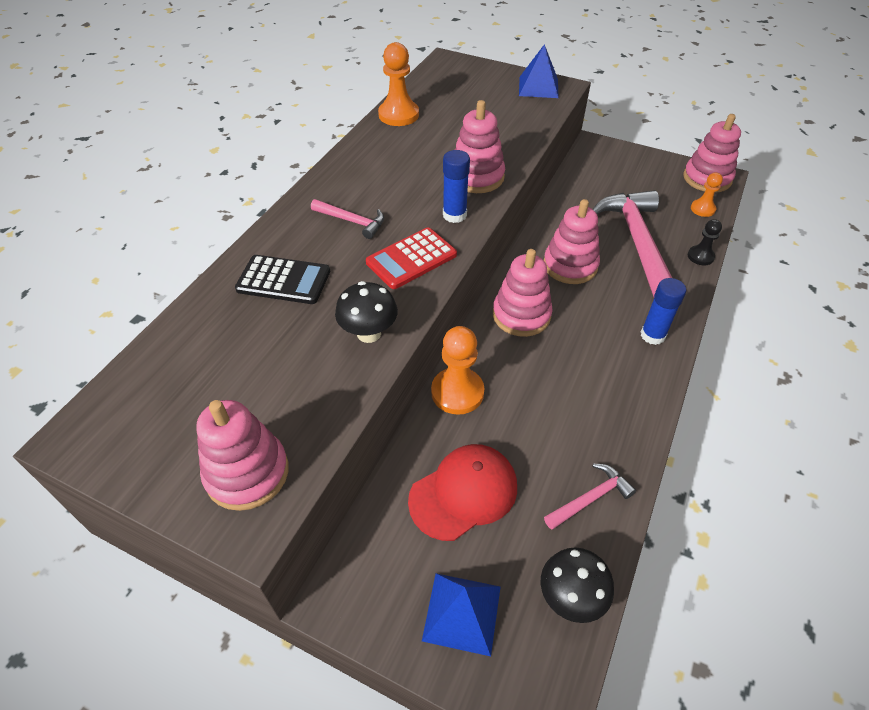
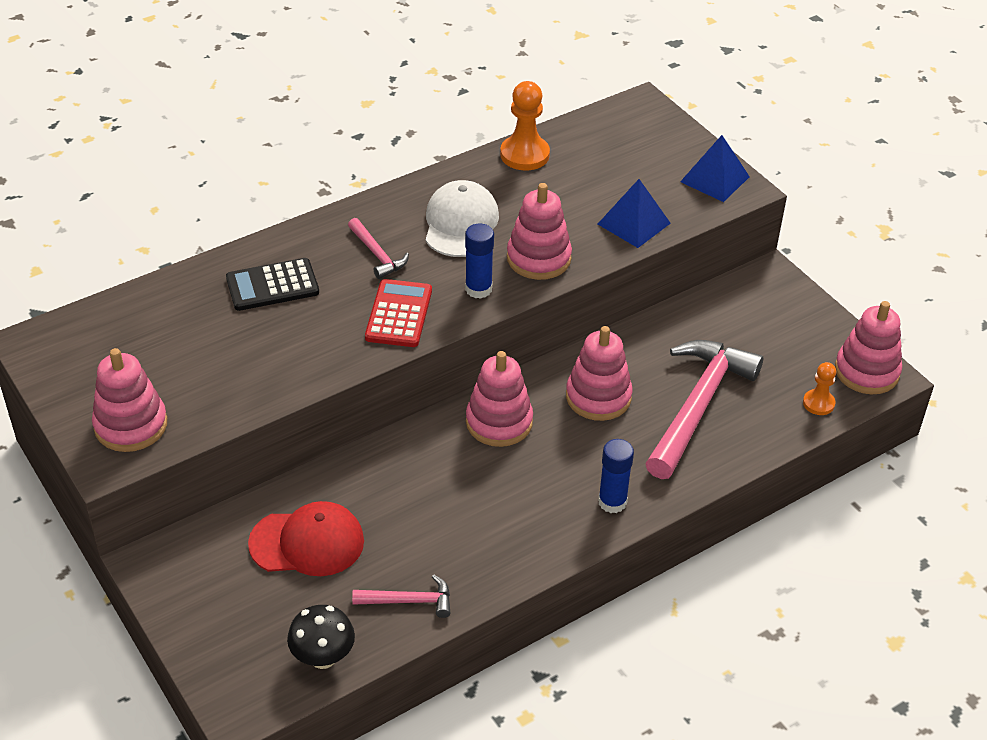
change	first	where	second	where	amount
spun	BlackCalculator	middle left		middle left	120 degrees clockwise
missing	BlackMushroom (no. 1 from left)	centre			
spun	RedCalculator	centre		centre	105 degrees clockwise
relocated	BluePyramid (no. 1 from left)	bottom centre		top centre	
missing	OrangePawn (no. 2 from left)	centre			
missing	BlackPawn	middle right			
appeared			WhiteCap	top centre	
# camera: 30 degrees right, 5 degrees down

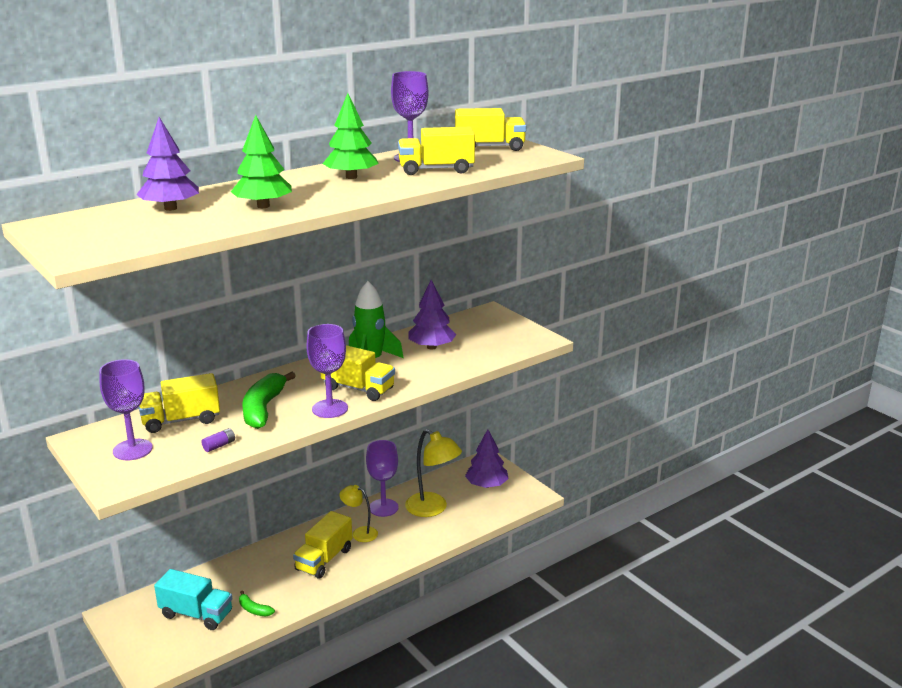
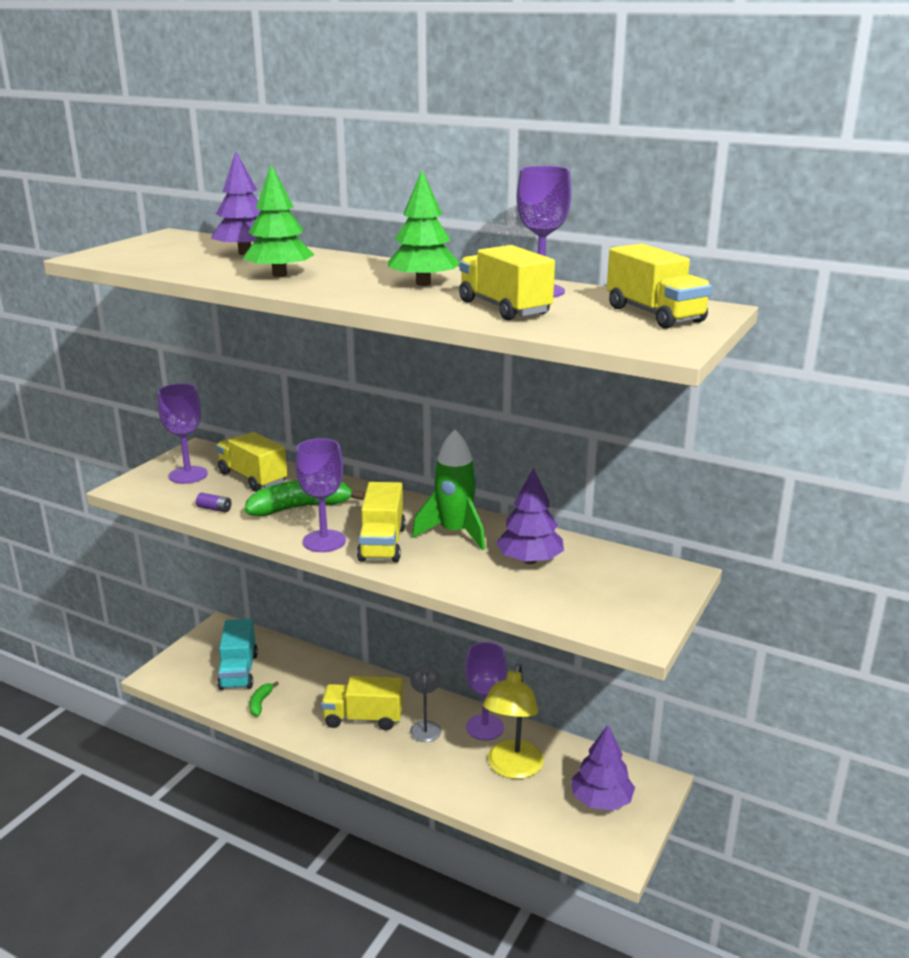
change	first	where	second	where	amount
colour	YellowLamp (no. 1 from left)	bottom centre	GreyLamp	bottom centre	
# camera: 65 degrees right, 0 degrees up

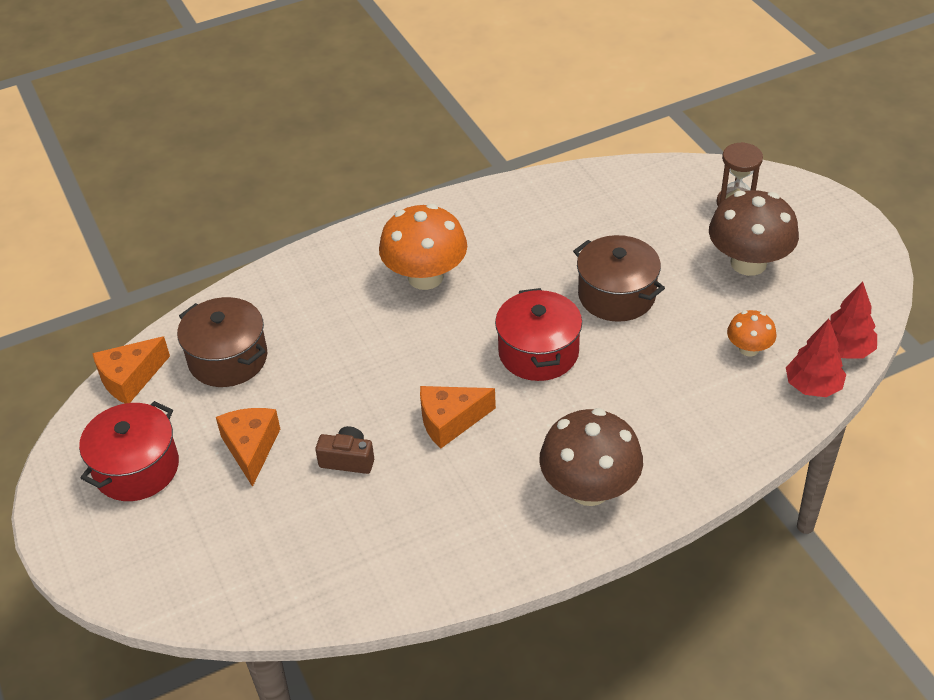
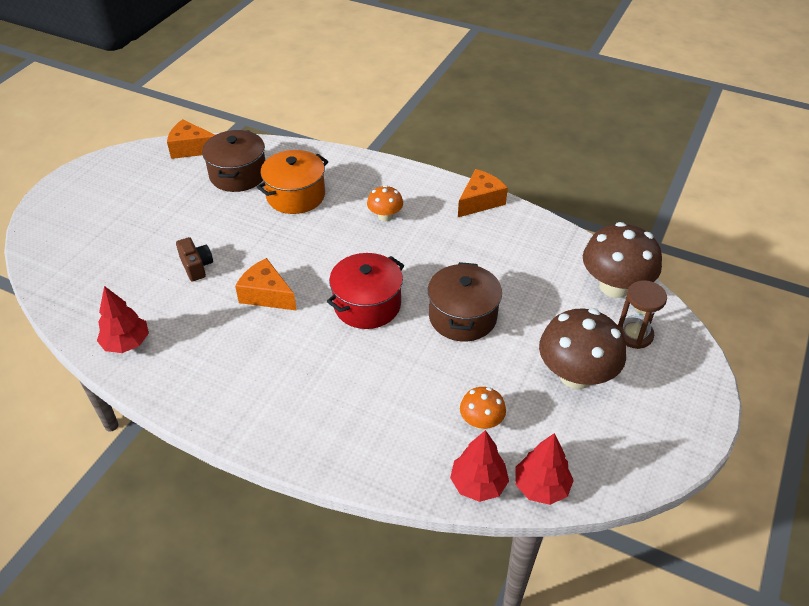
change	first	where	second	where	amount
missing	RedPot (no. 1 from left)	middle left			
relocated	OrangeCheese (no. 2 from left in the first image)	middle left	OrangeCheese (no. 3 from left)	top centre	
size	OrangeMushroom (no. 1 from left)	centre		centre	x0.52
relocated	BrownMushroom (no. 1 from left in the first image)	centre	BrownMushroom (no. 2 from left)	middle right	
appeared			RedTree (no. 1 from left)	middle left	
appeared			OrangePot	top centre	
# camera: 50 degrees right, 0 degrees up

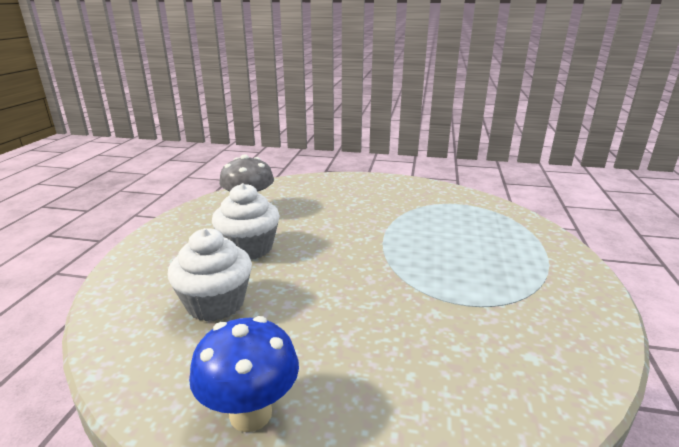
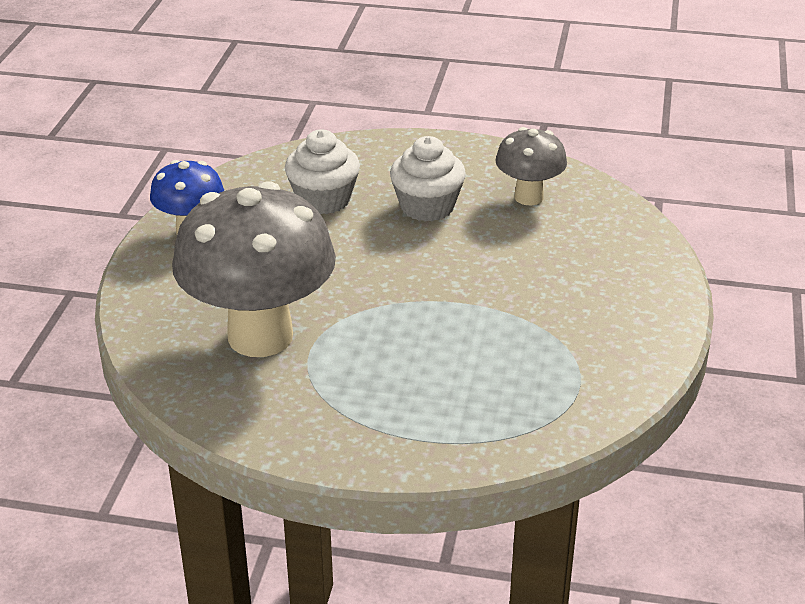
change	first	where	second	where	amount
appeared			GreyMushroom (no. 1 from left)	middle left	
# camera: 90 degrees right, 10 degrees up

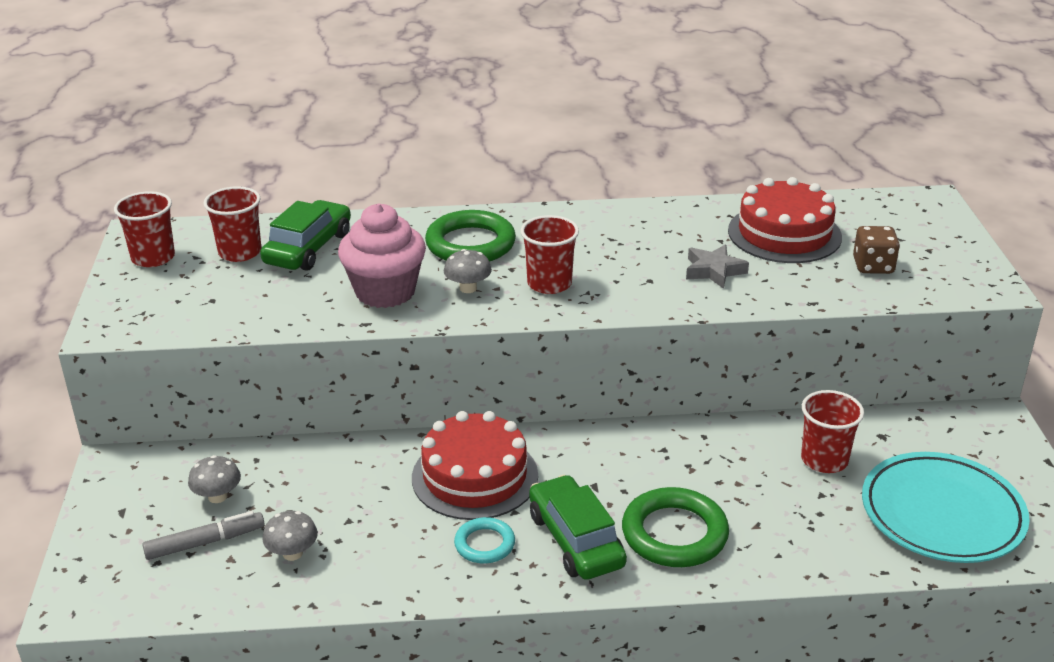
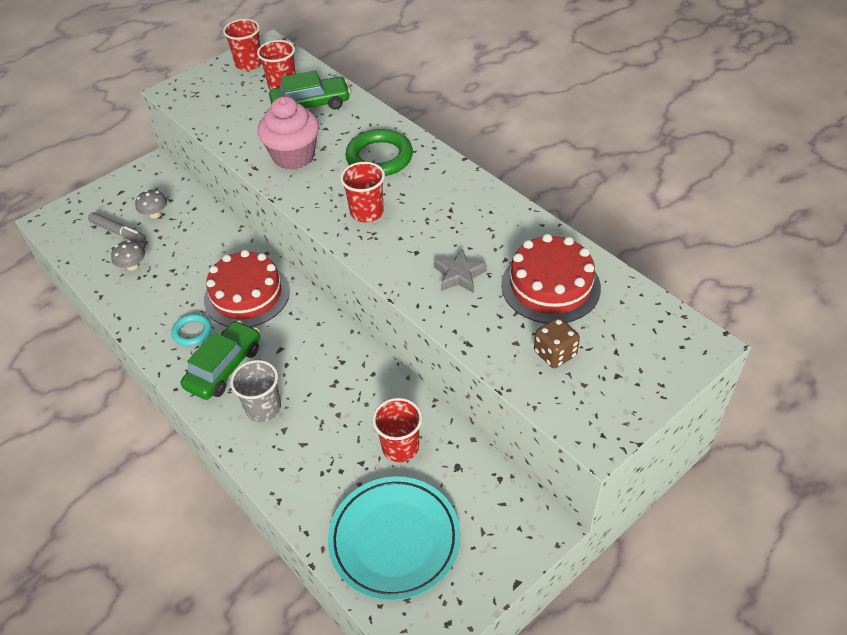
change	first	where	second	where	amount
missing	GreyMushroom (no. 3 from left)	centre			
exchanged	GreenRing (no. 2 from left)	bottom centre	GreyCup	middle left	
# camera: 55 degrees right, 15 degrees up

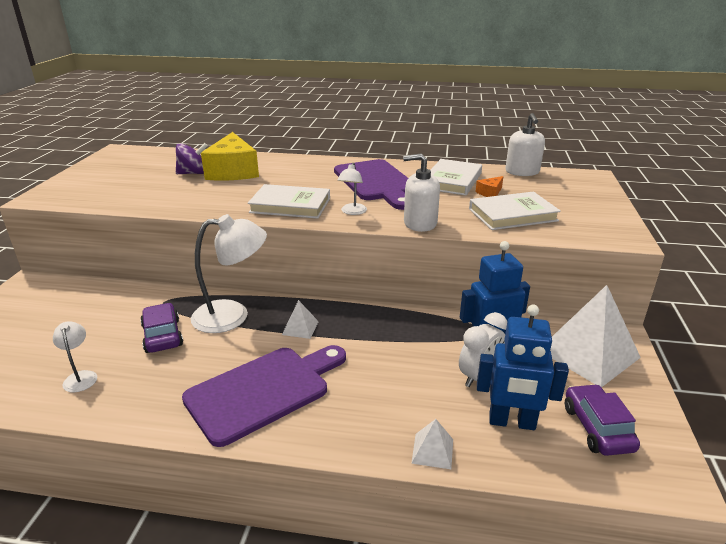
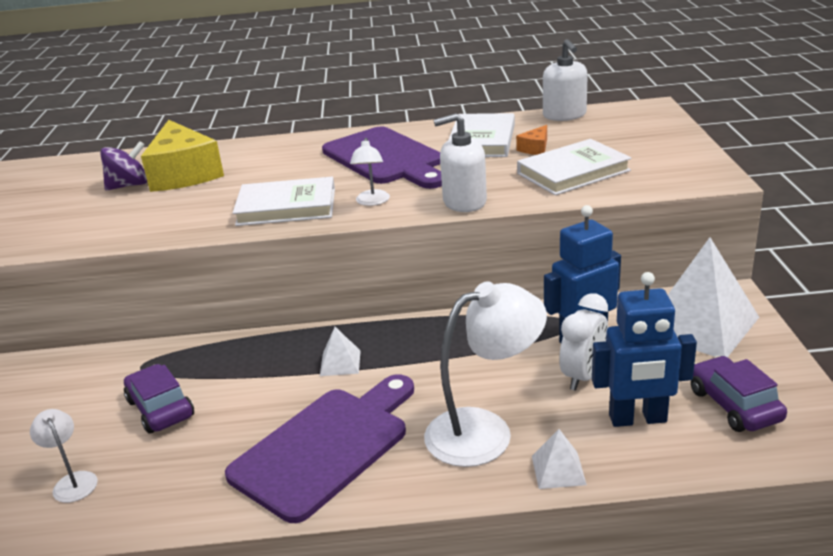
change	first	where	second	where	amount
relocated	WhiteLamp (no. 2 from left in the first image)	middle left	WhiteLamp (no. 3 from left)	bottom centre	
# camera: 10 degrees left, 0 degrees up

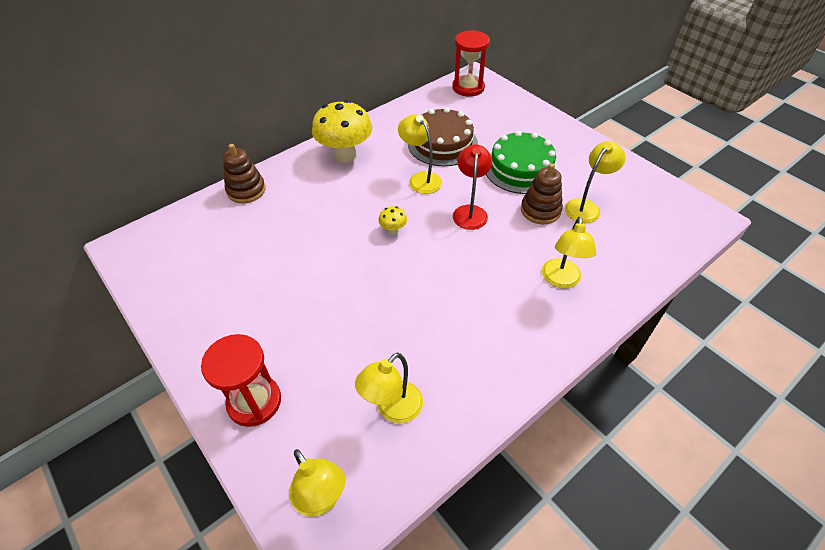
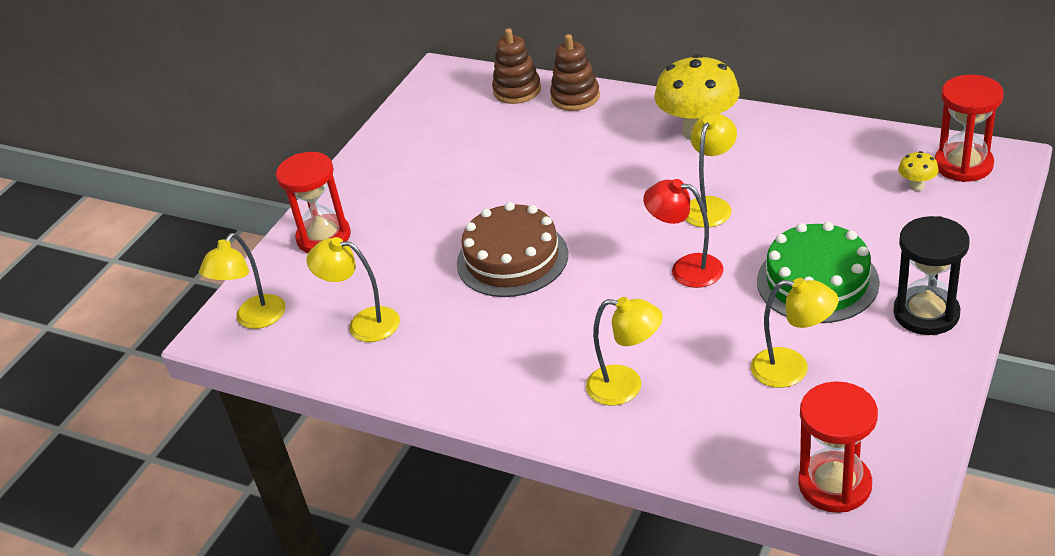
change	first	where	second	where	amount
relocated	YellowMushroom (no. 2 from left)	centre		top right	
relocated	BrownCake	top centre		centre	
spun	RedLamp	centre		centre	135 degrees counterclockwise
relocated	BrownStackingToy (no. 2 from left in the first image)	centre	BrownStackingToy (no. 1 from left)	top centre	
spun	YellowLamp (no. 4 from left in the first image)	middle right	YellowLamp (no. 3 from left)	centre	150 degrees counterclockwise
appeared			RedHourglass (no. 2 from left)	bottom right	
appeared			BlackHourglass	middle right	
# camera: 70 degrees right, 10 degrees down

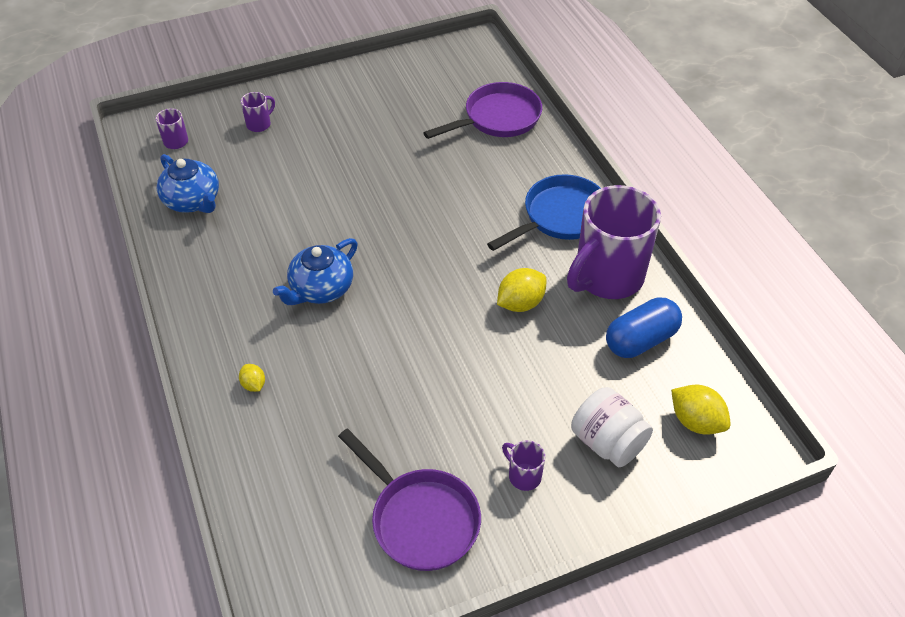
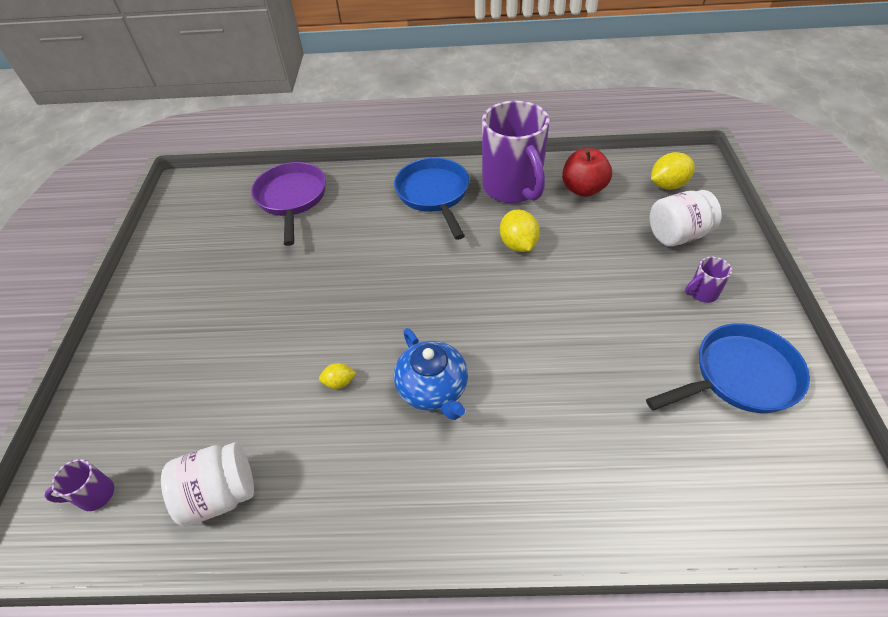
change	first	where	second	where	amount
exchanged	BlueTeapot (no. 1 from left)	top left	WhiteJar (no. 1 from left)	bottom left	
relocated	YellowLemon (no. 1 from left)	middle left		centre	
missing	PurpleMug (no. 2 from left)	top left			
colour	PurplePan (no. 1 from left)	bottom centre	BluePan (no. 2 from left)	middle right	
exchanged	BlueCapsule	middle right	RedApple	top centre	
# camera: 65 degrees left, 0 degrees up

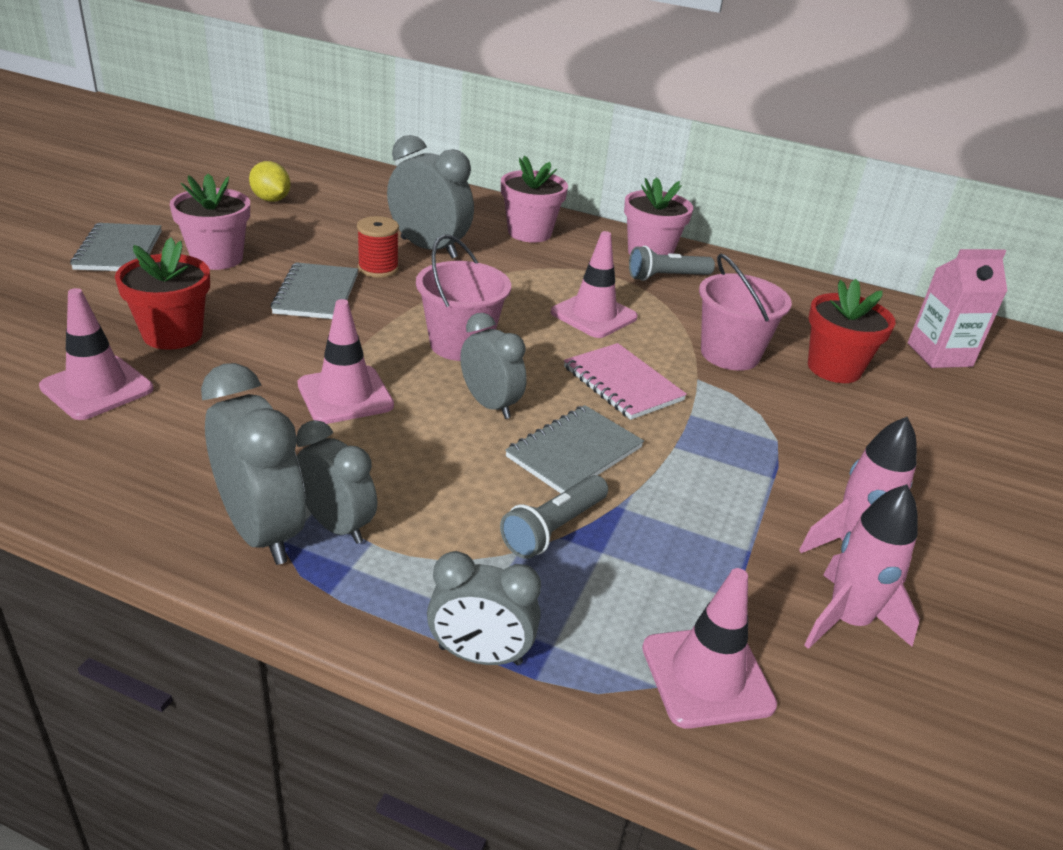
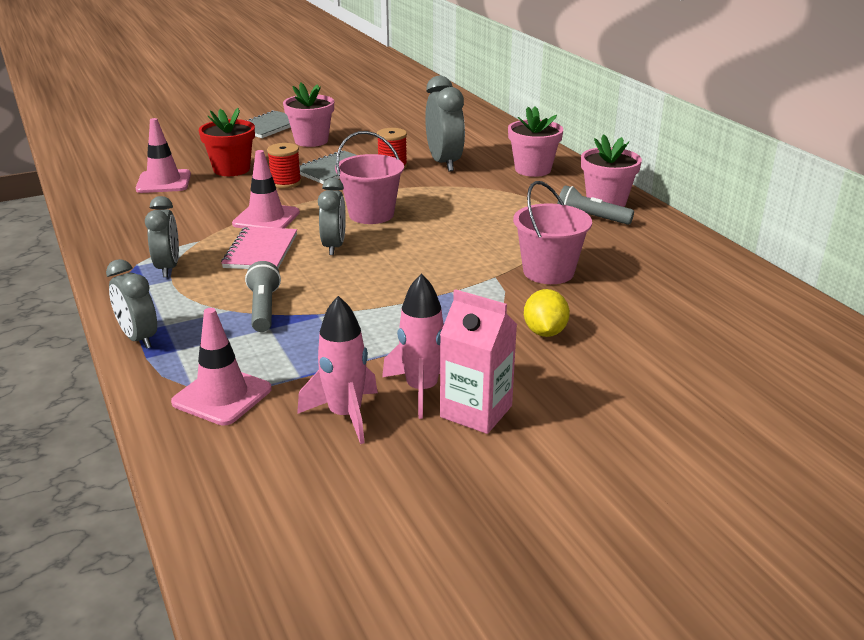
change	first	where	second	where	amount
missing	GreyClock (no. 1 from left)	middle left			
relocated	YellowLemon	top left		centre	
spun	GreyFlashlight (no. 1 from left)	centre		middle left	90 degrees clockwise
missing	GreyNotebook (no. 3 from left)	centre			
missing	PinkTrafficCone (no. 3 from left)	centre			
relocated	PinkNotebook	centre		middle left	
missing	RedFlowerPot (no. 2 from left)	middle right			
relocated	PinkCarton	middle right		centre	
appeared			RedSpool (no. 1 from left)	top left	
# camera: 45 degrees right, 5 degrees down

